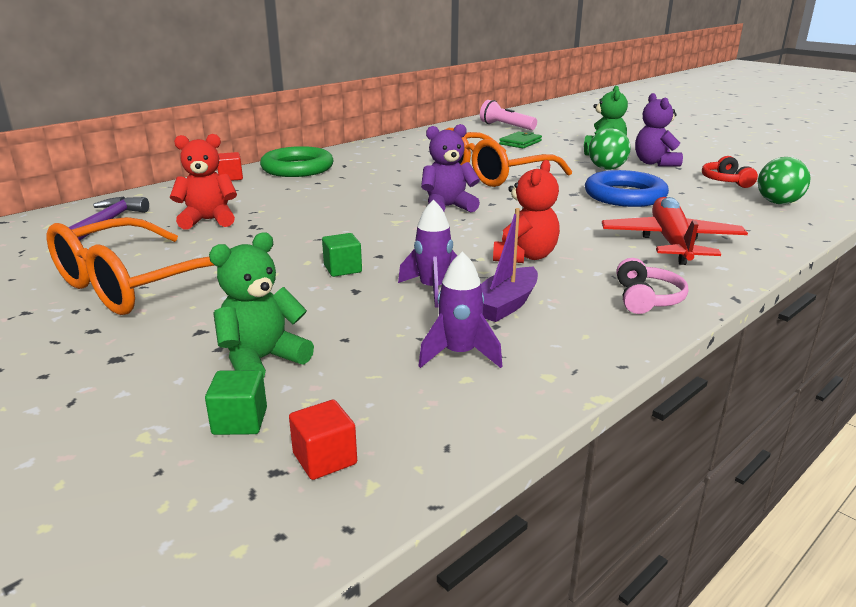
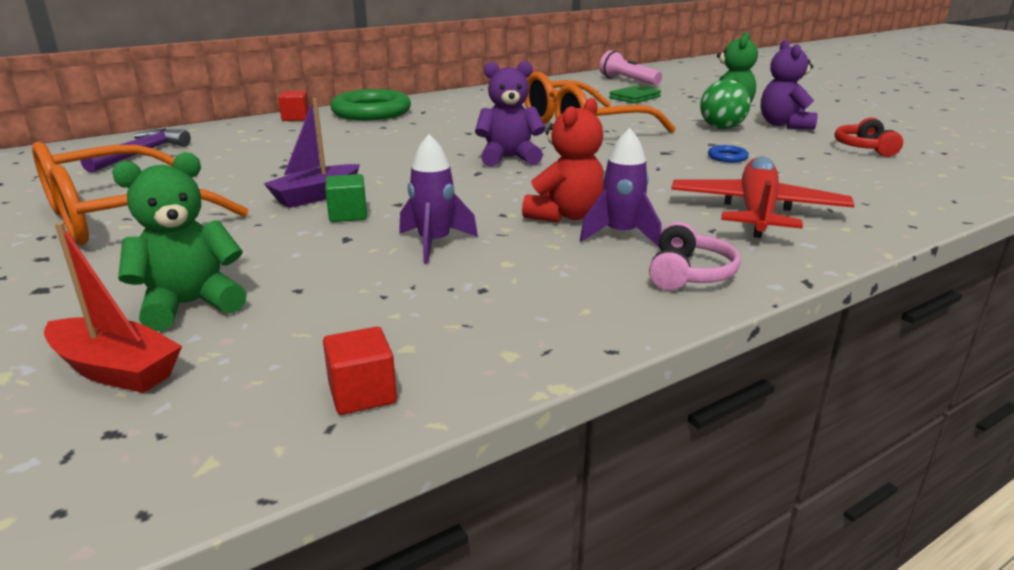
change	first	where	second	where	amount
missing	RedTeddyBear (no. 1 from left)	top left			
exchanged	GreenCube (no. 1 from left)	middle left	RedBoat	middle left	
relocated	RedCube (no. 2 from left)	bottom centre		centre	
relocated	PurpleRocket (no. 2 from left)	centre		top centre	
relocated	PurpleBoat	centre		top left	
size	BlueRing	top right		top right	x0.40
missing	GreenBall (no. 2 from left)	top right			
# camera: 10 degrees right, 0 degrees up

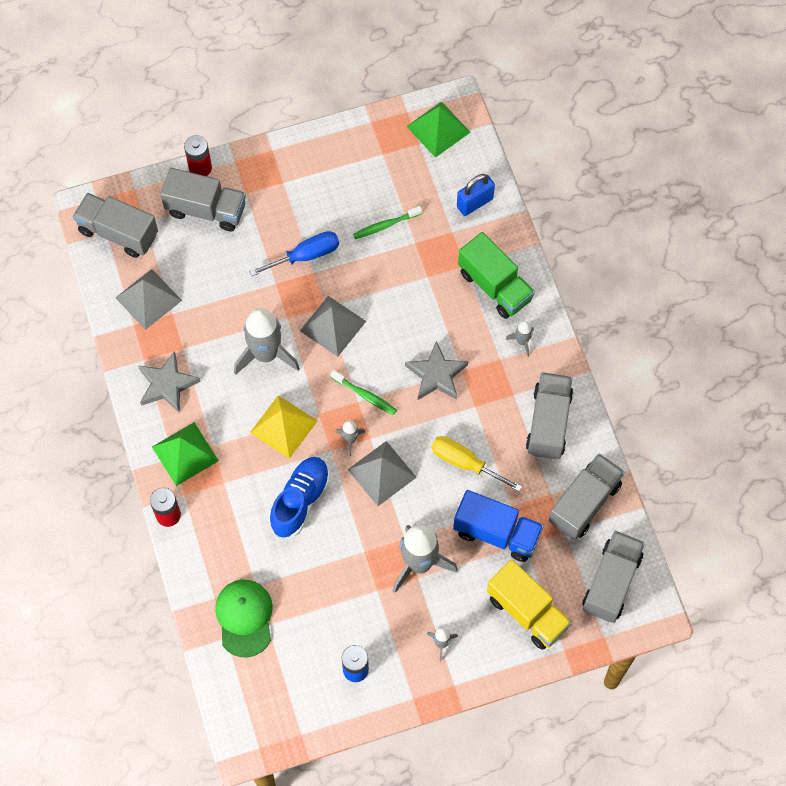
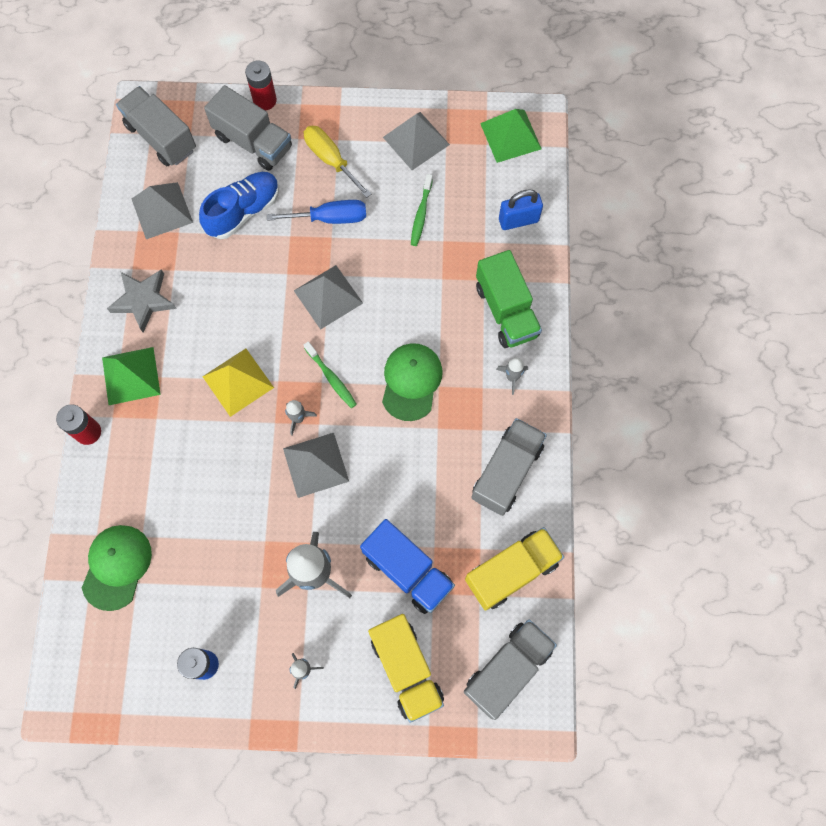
change	first	where	second	where	amount
missing	GreyRocket (no. 1 from left)	centre			
relocated	BlueShoe	centre		top left	
spun	GreenToothbrush (no. 2 from left)	top centre		top centre	75 degrees counterclockwise
exchanged	GreyStar (no. 2 from left)	centre	GreenCap (no. 2 from left)	centre	
relocated	YellowScrewdriver	centre		top centre	
colour	GreyTruck (no. 4 from left)	middle right	YellowTruck (no. 2 from left)	bottom centre	
appeared			GreyPyramid (no. 4 from left)	top centre	
# camera: 20 degrees right, 5 degrees up

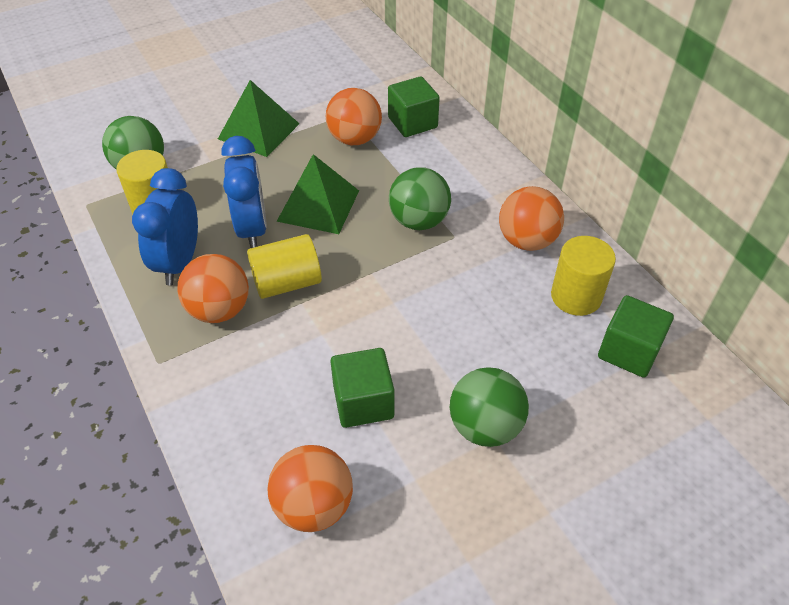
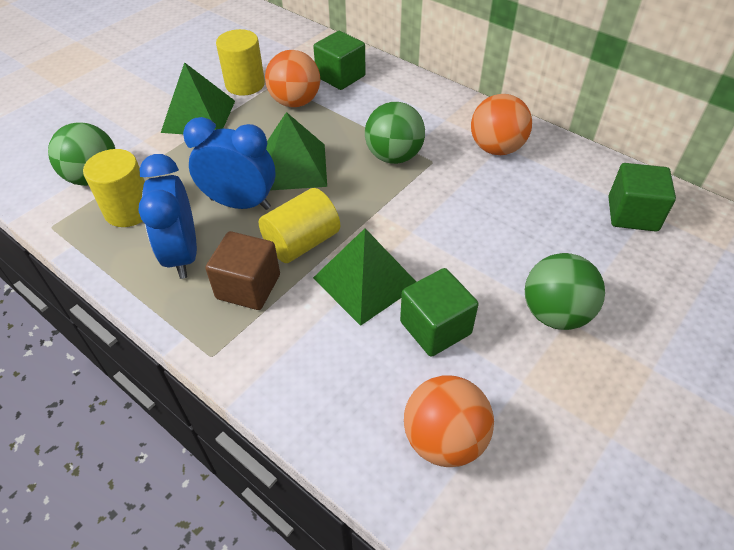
change	first	where	second	where	amount
exchanged	OrangeBall (no. 1 from left)	middle left	BrownCube	middle left	
spun	BlueClock (no. 2 from left)	top left		top left	45 degrees counterclockwise
relocated	YellowCylinder (no. 3 from left in the first image)	middle right	YellowCylinder (no. 2 from left)	top left	
appeared			GreenPyramid (no. 3 from left)	centre	
# camera: 20 degrees left, 0 degrees up

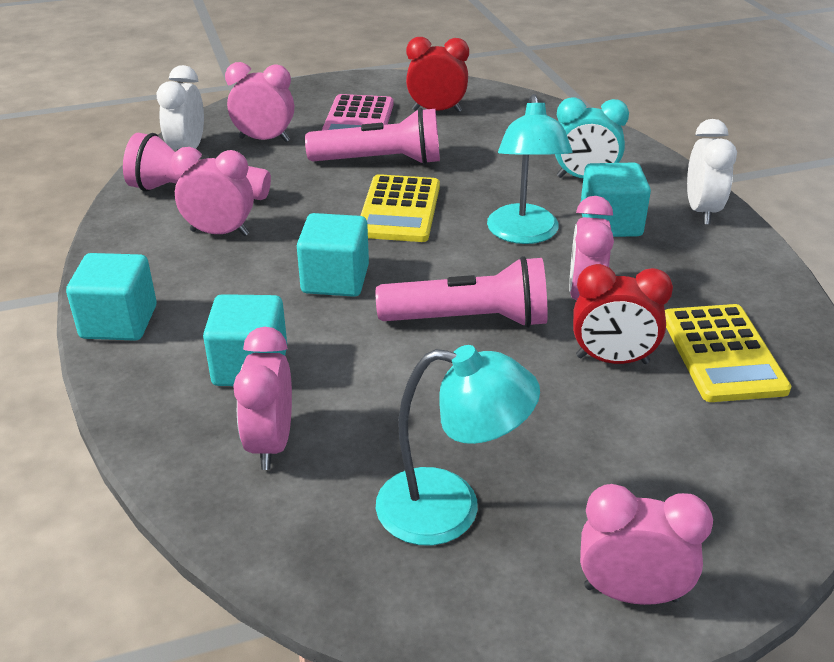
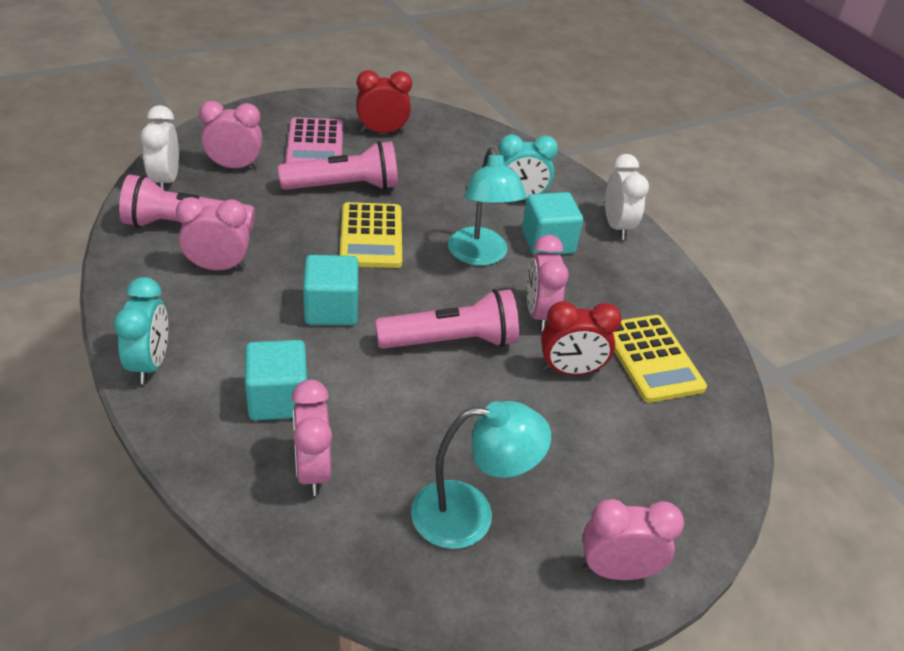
change	first	where	second	where	amount
exchanged	TurquoiseCube (no. 1 from left)	middle left	TurquoiseClock (no. 1 from left)	middle left	
# camera: 15 degrees left, 5 degrees up

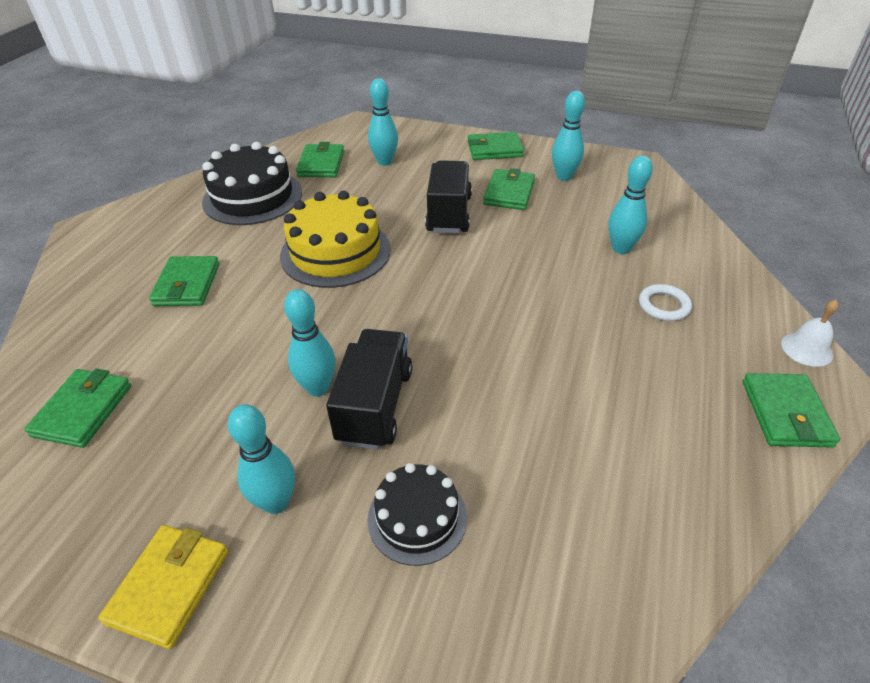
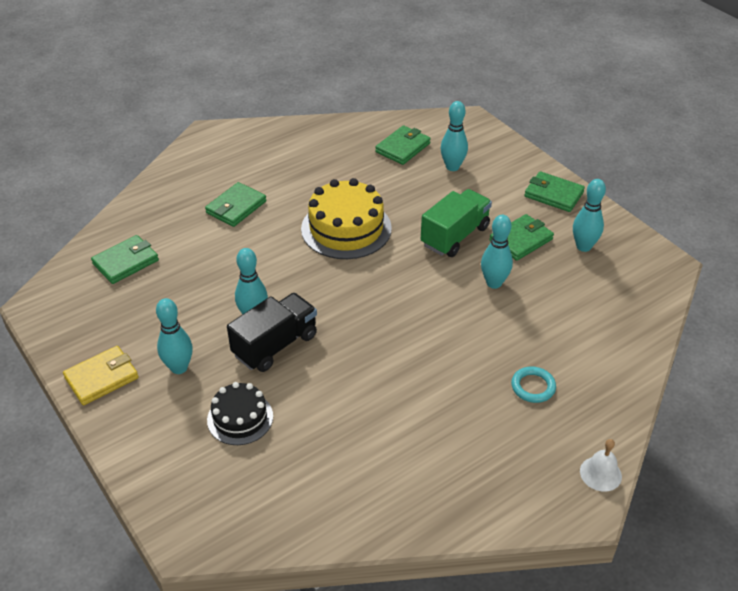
change	first	where	second	where	amount
missing	BlackCake (no. 1 from left)	top left			
colour	BlackTruck (no. 2 from left)	top centre	GreenTruck	centre	
relocated	TurquoiseBowlingPin (no. 5 from left in the first image)	top right	TurquoiseBowlingPin (no. 4 from left)	middle right	
colour	WhiteRing	middle right	TurquoiseRing	middle right	
missing	GreenWallet (no. 6 from left)	middle right			
# camera: 35 degrees right, 0 degrees up

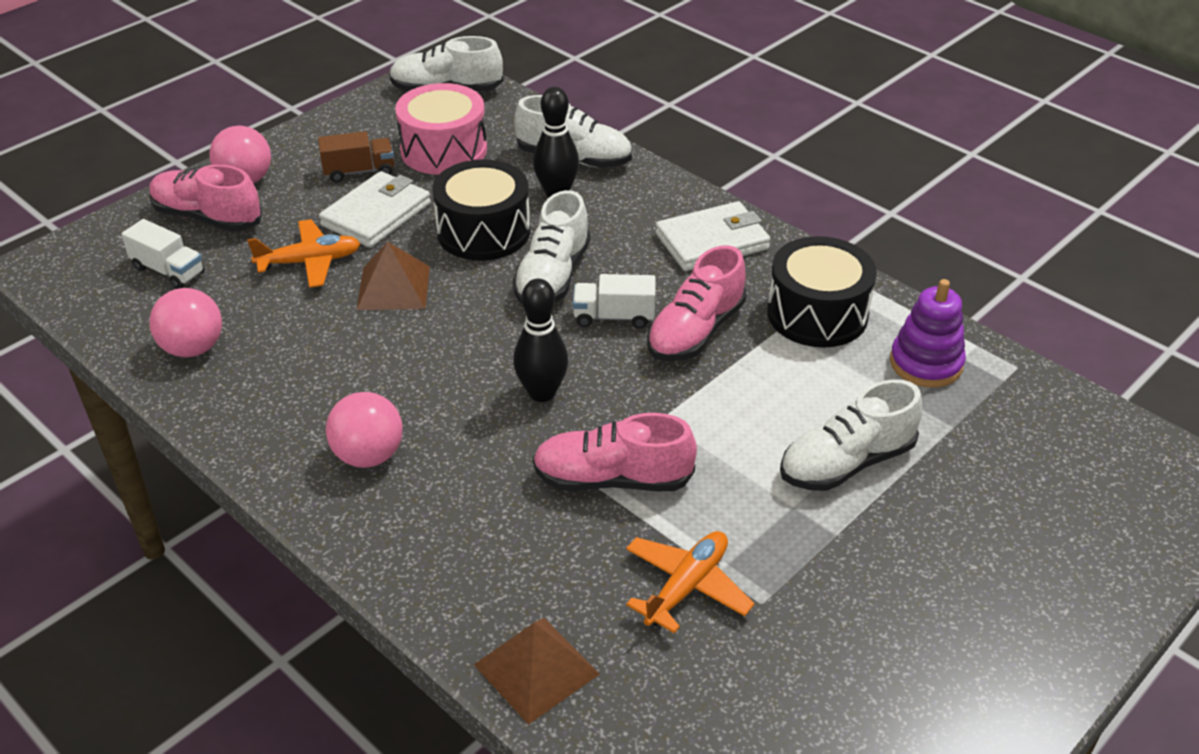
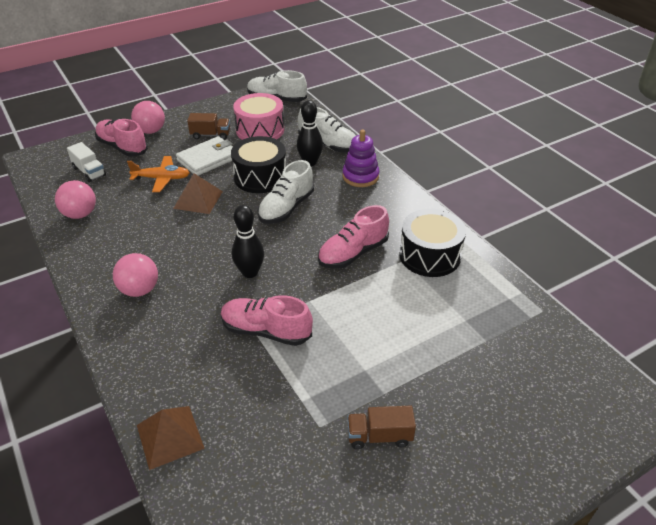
change	first	where	second	where	amount
missing	WhiteTruck (no. 2 from left)	centre			
missing	OrangePlane (no. 2 from left)	bottom centre			
missing	WhiteWallet (no. 2 from left)	top centre			
missing	WhiteShoe (no. 4 from left)	middle right			
relocated	PurpleStackingToy	middle right		top centre	
appeared			BrownTruck (no. 2 from left)	bottom centre	
# camera: 15 degrees right, 0 degrees up

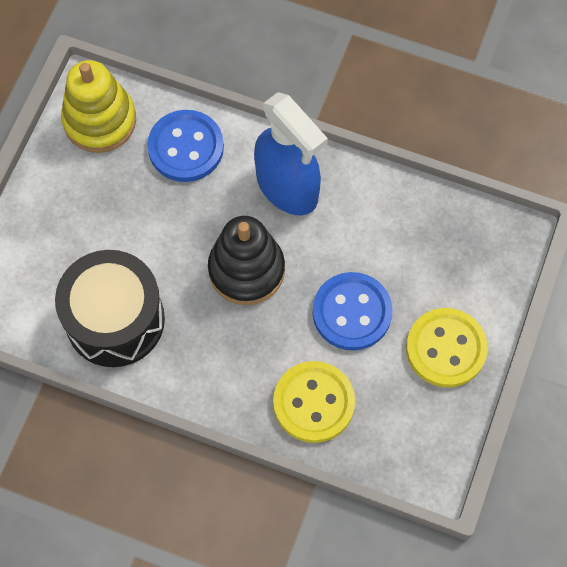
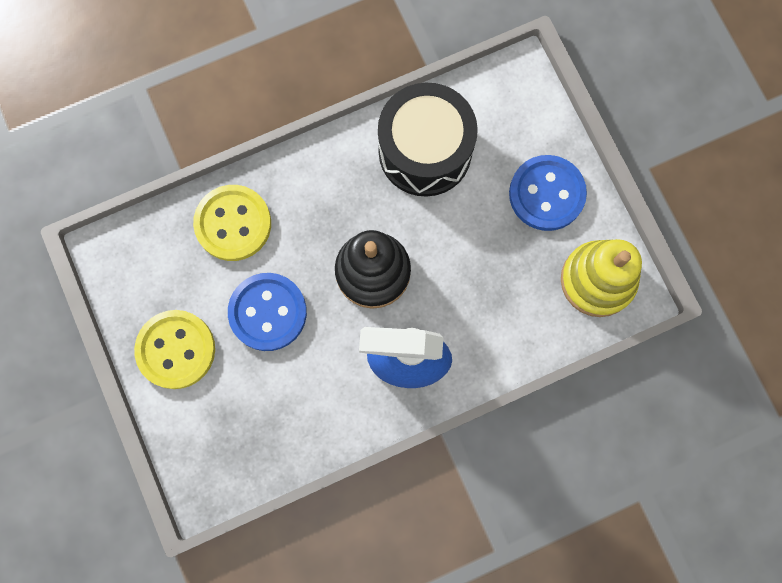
change	first	where	second	where	amount
relocated	BlueButton (no. 1 from left in the first image)	top left	BlueButton (no. 2 from left)	top right	
# camera: 135 degrees right, 10 degrees up

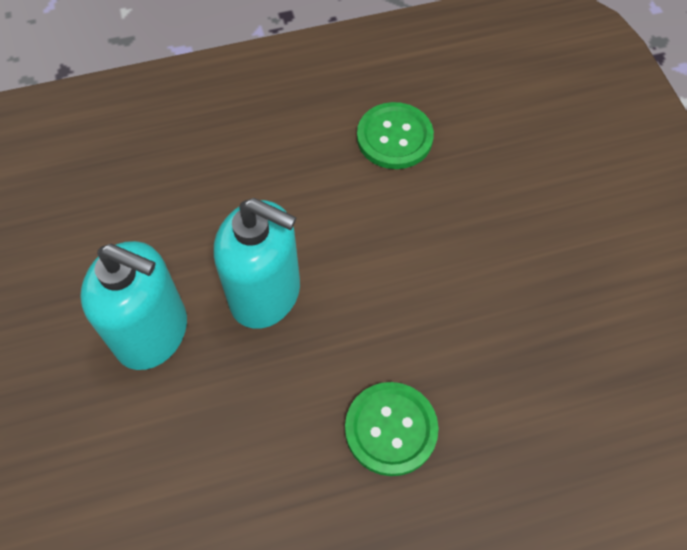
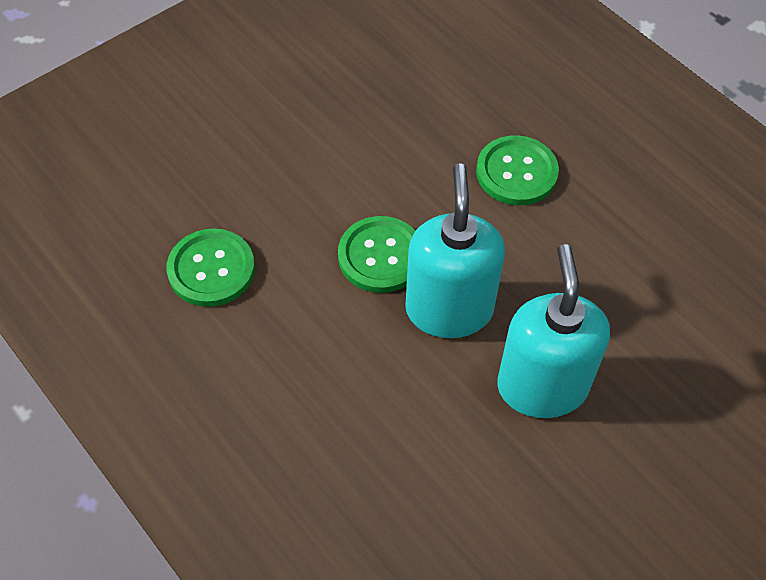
change	first	where	second	where	amount
appeared			GreenButton (no. 2 from left)	centre	
# camera: 115 degrees left, 5 degrees down

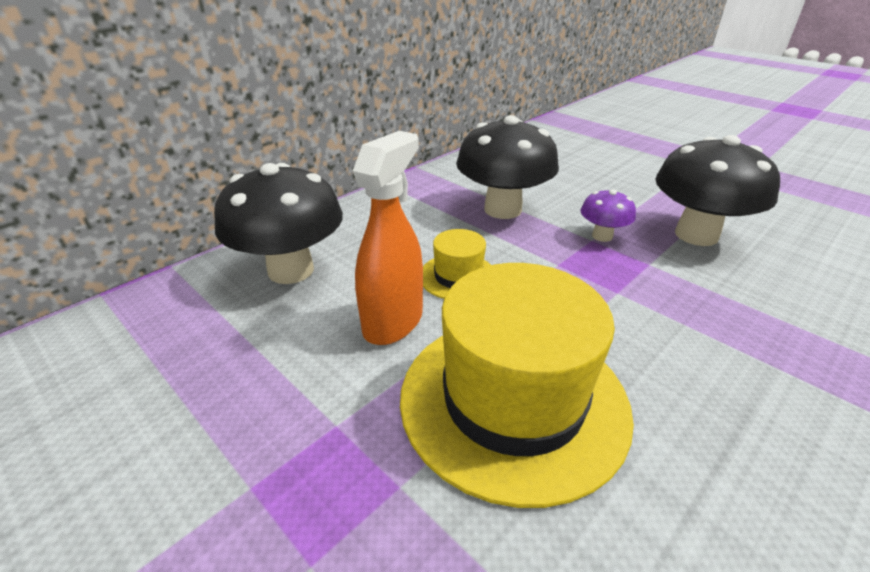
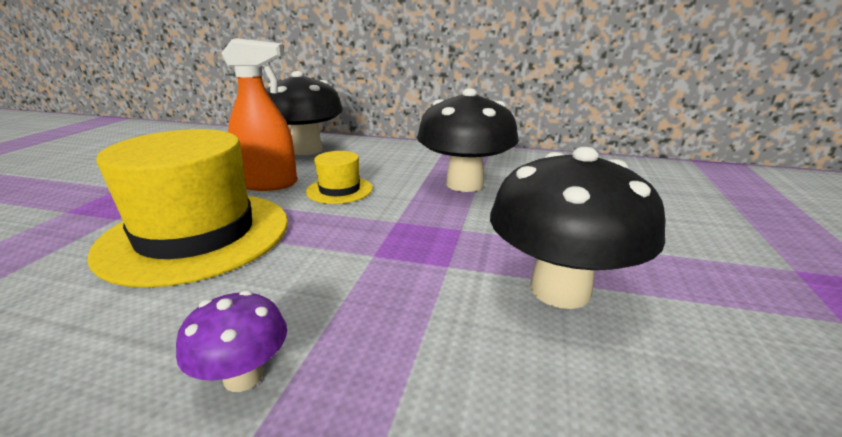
change	first	where	second	where	amount
relocated	PurpleMushroom	middle right		bottom left	
# camera: 60 degrees right, 10 degrees down

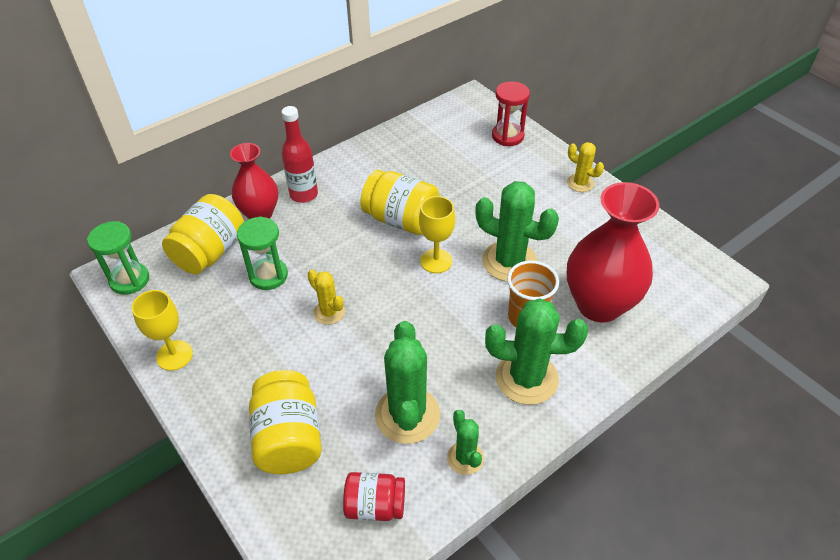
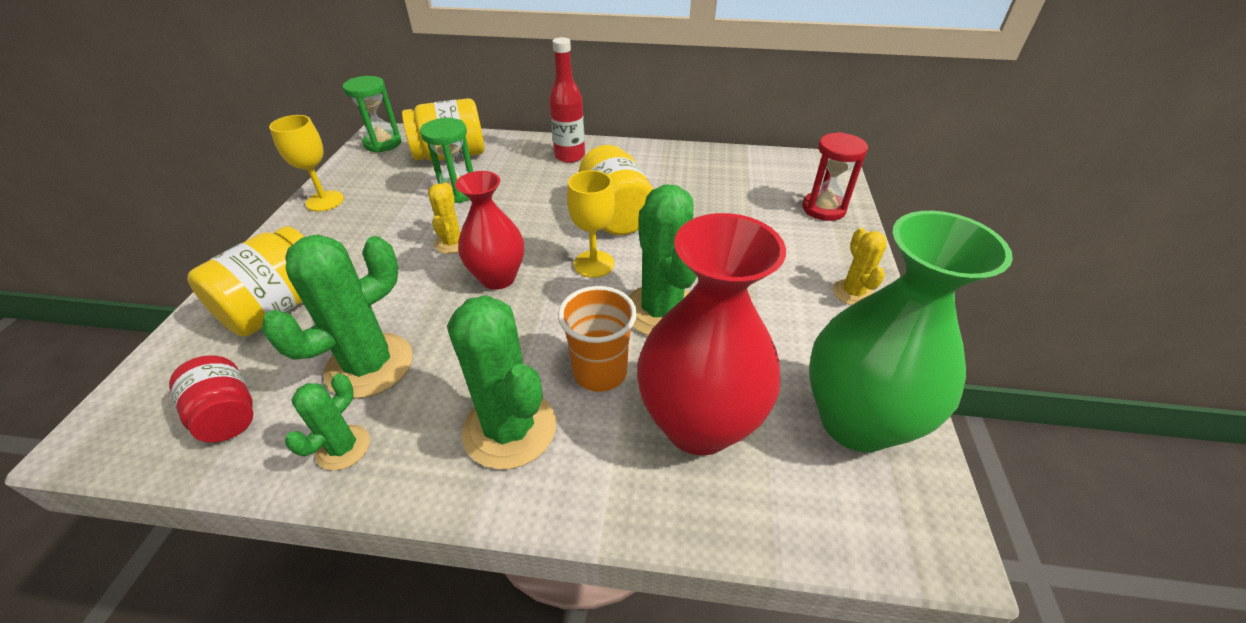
change	first	where	second	where	amount
relocated	RedVase (no. 1 from left)	top left		centre	
appeared			GreenVase	middle right	
# camera: 45 degrees right, 5 degrees down

